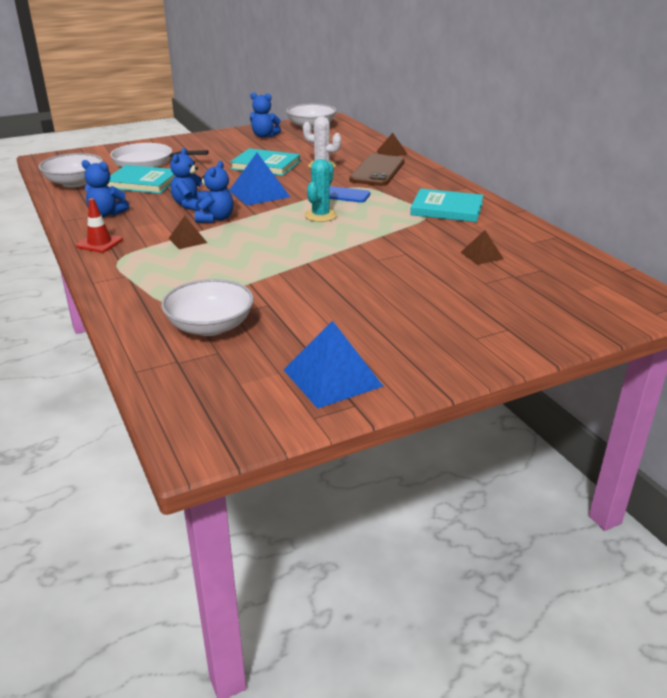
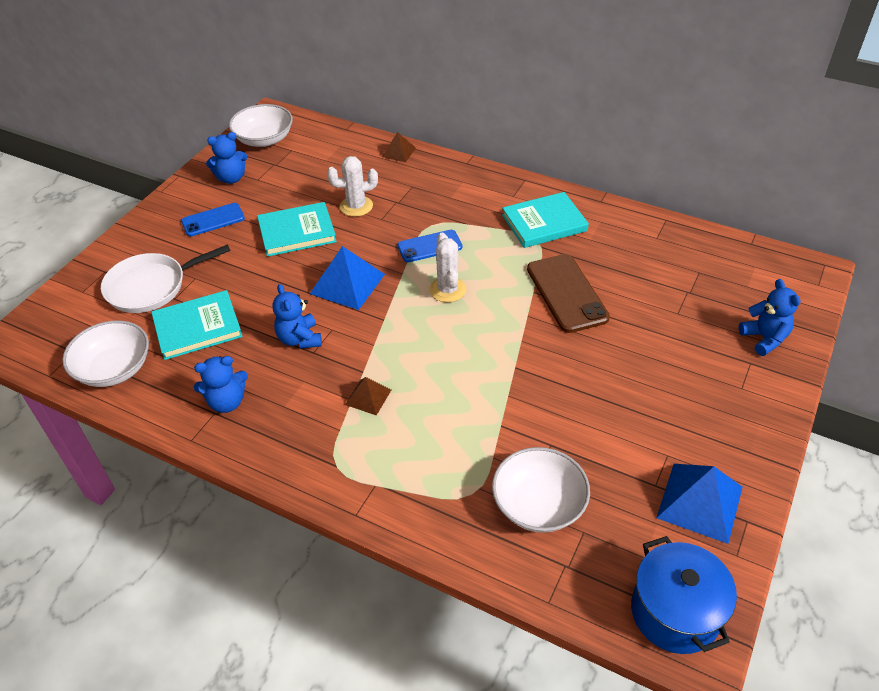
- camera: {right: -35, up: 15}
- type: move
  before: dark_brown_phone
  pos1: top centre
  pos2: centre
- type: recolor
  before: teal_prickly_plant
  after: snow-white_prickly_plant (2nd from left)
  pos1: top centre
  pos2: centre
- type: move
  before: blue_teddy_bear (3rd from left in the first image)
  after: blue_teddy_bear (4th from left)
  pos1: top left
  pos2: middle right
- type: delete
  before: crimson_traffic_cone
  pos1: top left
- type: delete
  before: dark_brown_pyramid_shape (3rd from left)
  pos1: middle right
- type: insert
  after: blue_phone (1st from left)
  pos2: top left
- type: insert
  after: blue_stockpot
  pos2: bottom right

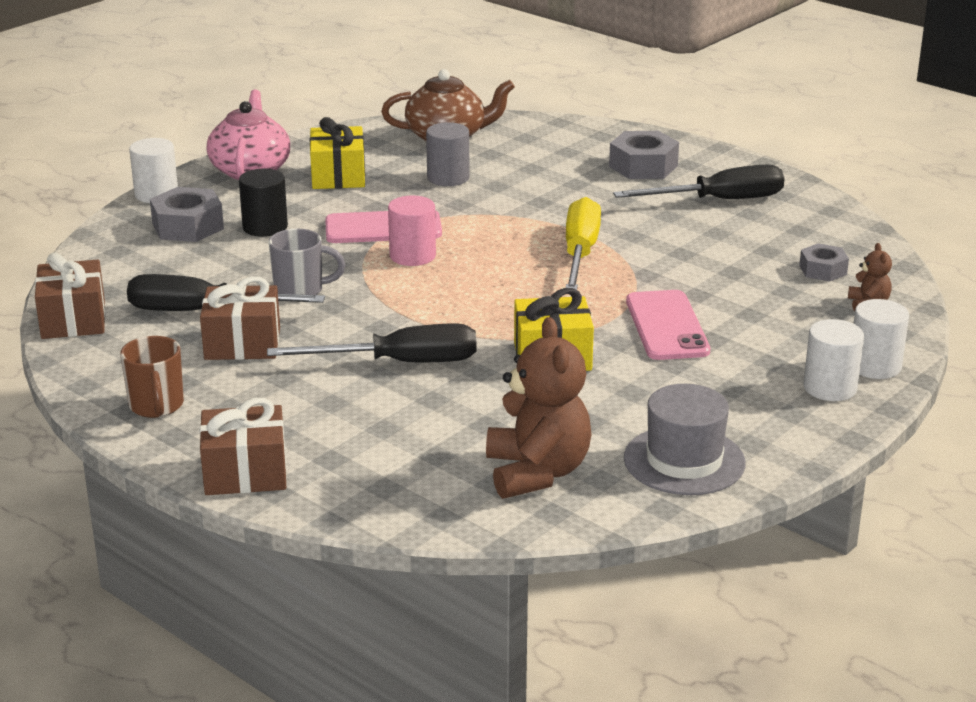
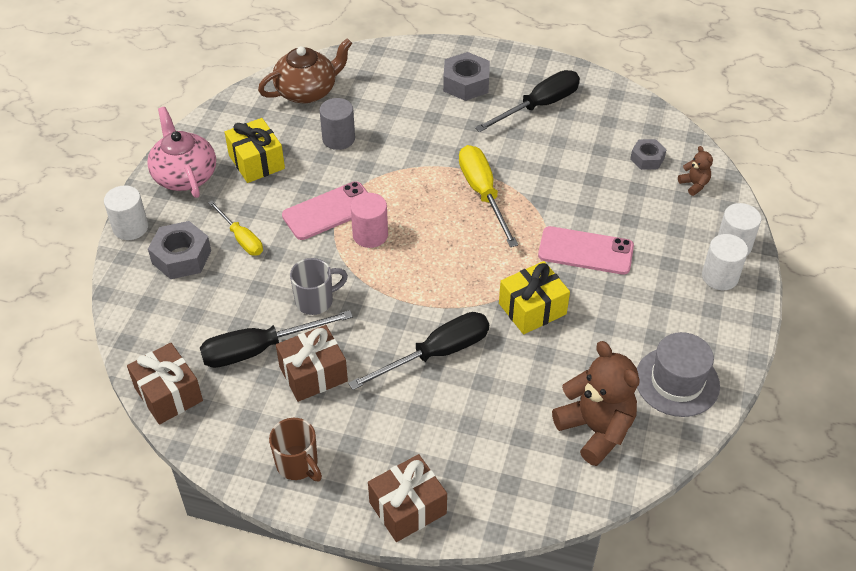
- camera: {right: -25, up: 20}
- type: replace
  before: ebony_solid_cylinder
  after: bright_yellow_hand_screwdriver (1st from left)
  pos1: top left
  pos2: middle left
- type: rotate
  before: pink_phone (2nd from left)
  pos1: middle right
  pos2: middle right
  turn: -45

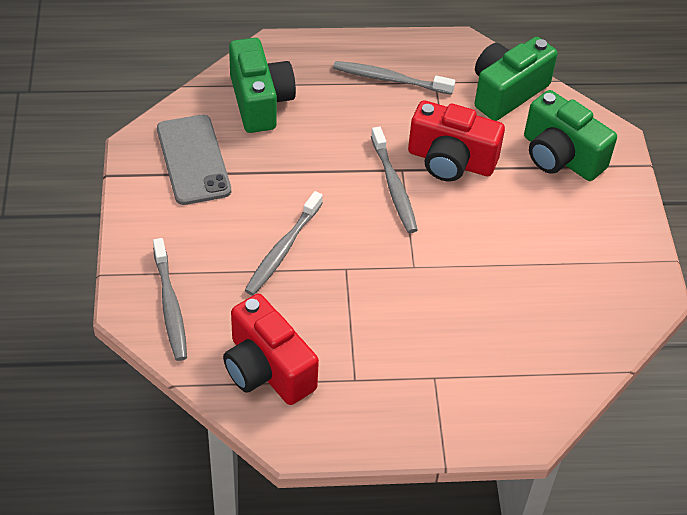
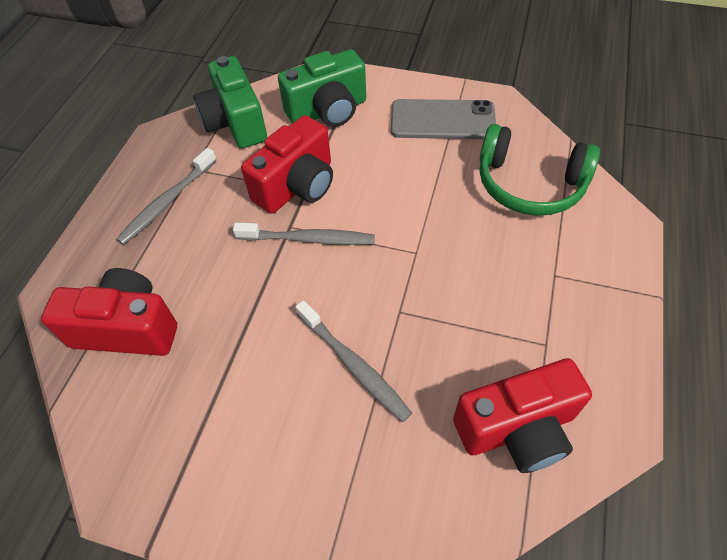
- camera: {right: -65, up: 5}
- type: recolor
  before: emerald_camera (1st from left)
  after: crimson_camera (1st from left)
  pos1: top centre
  pos2: middle left
- type: move
  before: grey_phone
  pos1: top left
  pos2: top centre
- type: delete
  before: grey_tooth_brush (1st from left)
  pos1: middle left
- type: insert
  after: emerald_headset
  pos2: top right

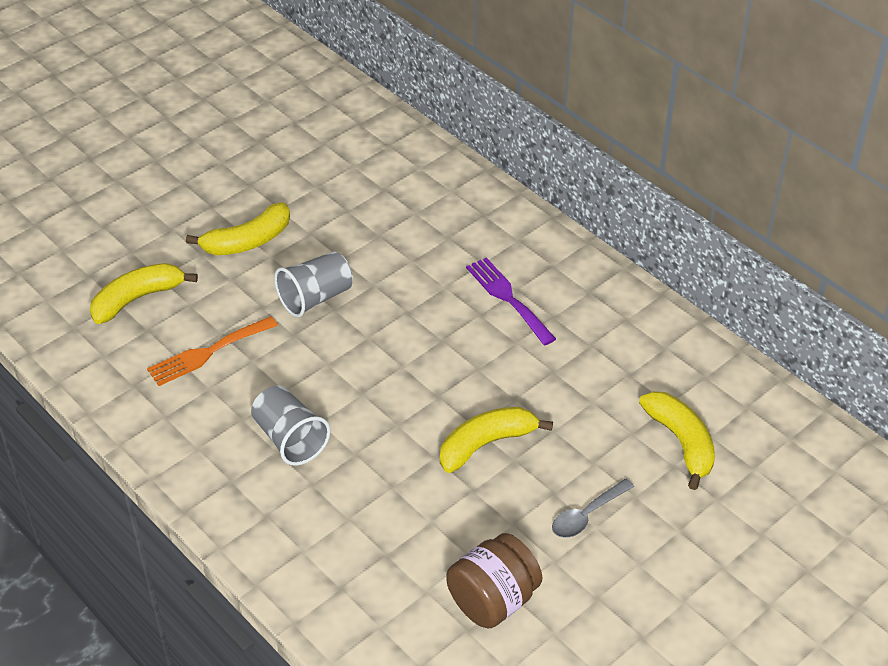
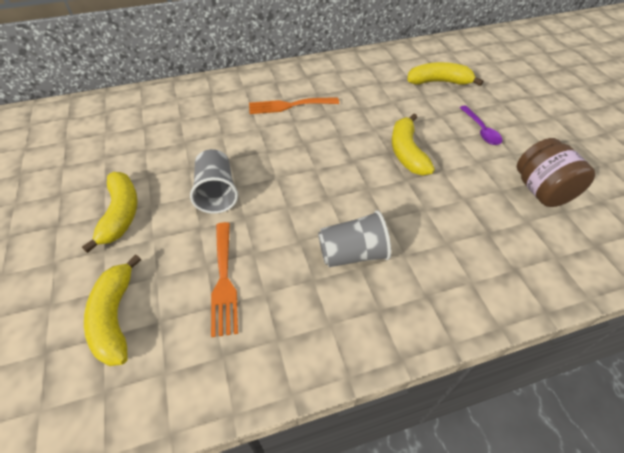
- camera: {right: -65, up: 5}
- type: recolor
  before: purple_dinner_fork
  after: orange-coloured_dinner_fork (2nd from left)
  pos1: centre
  pos2: top centre
- type: recolor
  before: grey_spoon
  after: purple_spoon
  pos1: bottom right
  pos2: top right

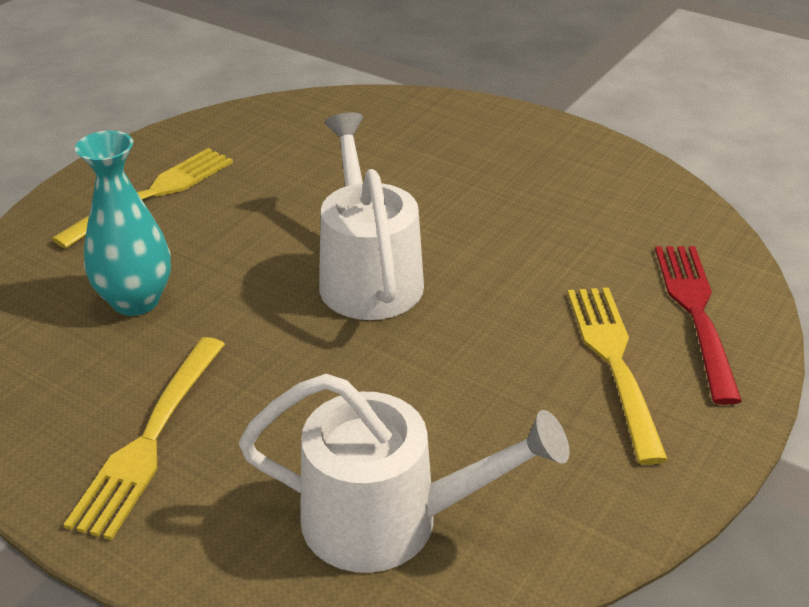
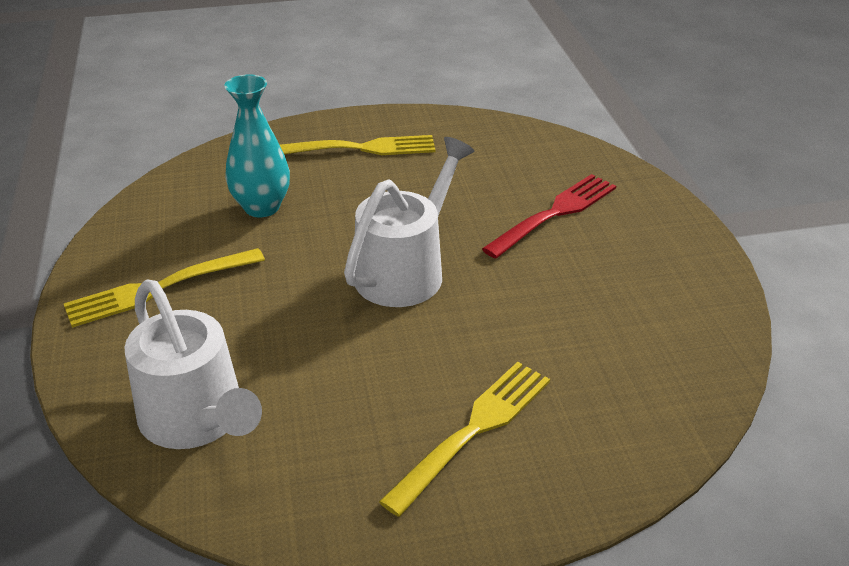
- camera: {right: 45, up: 0}
- type: move
  before: crimson_dinner_fork
  pos1: middle right
  pos2: centre

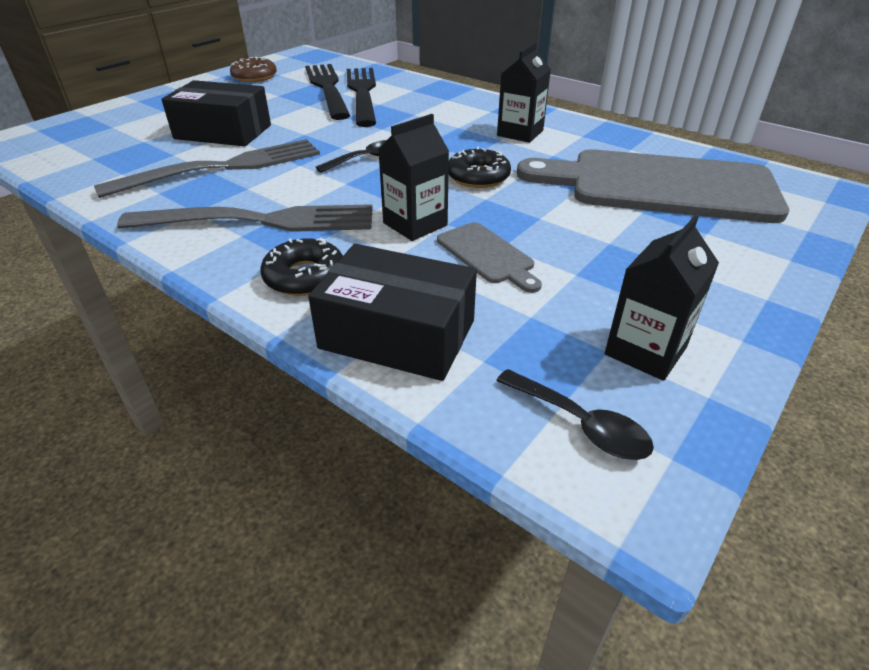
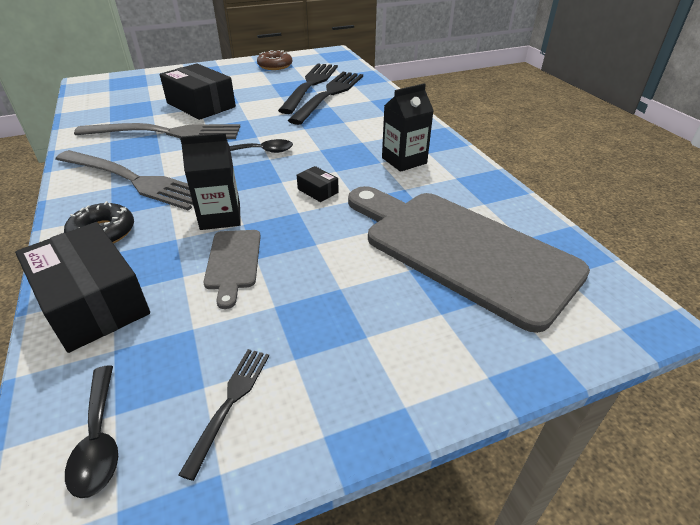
- camera: {right: 30, up: 0}
- type: replace
  before: ebony_donut (2nd from left)
  after: ebony_package (3rd from left)
  pos1: top centre
  pos2: centre
- type: replace
  before: ebony_juice_carton (3rd from left)
  after: ebony_dinner_fork (1st from left)
  pos1: middle right
  pos2: bottom left

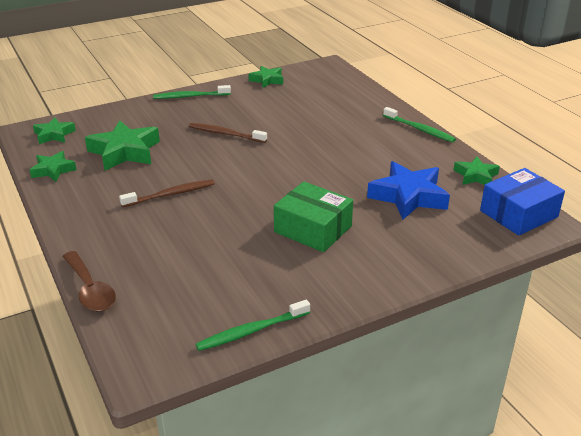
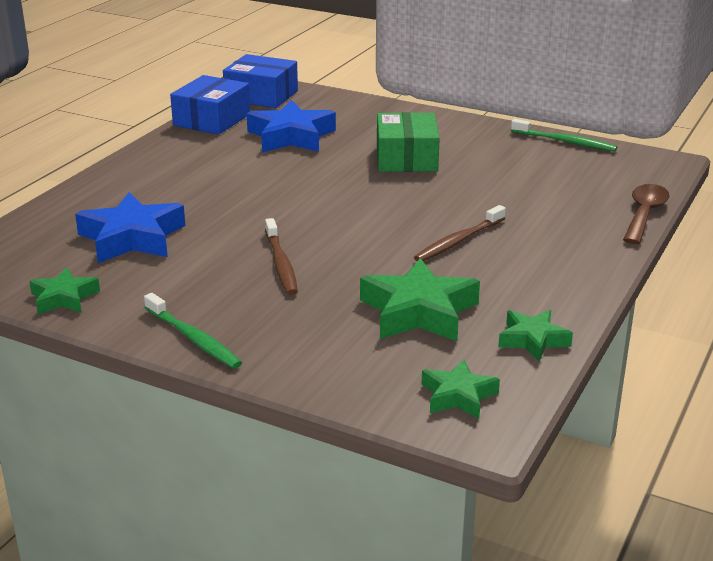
- camera: {right: -125, up: -5}
- type: delete
  before: emerald_tooth_brush (3rd from left)
  pos1: top right
- type: replace
  before: emerald_five-pointed_star (5th from left)
  after: blue_package (1st from left)
  pos1: middle right
  pos2: top left
- type: rotate
  before: dark_brown_tooth_brush (1st from left in the first image)
  pos1: middle left
  pos2: centre
  turn: -75
- type: insert
  after: blue_five-pointed_star (1st from left)
  pos2: middle left

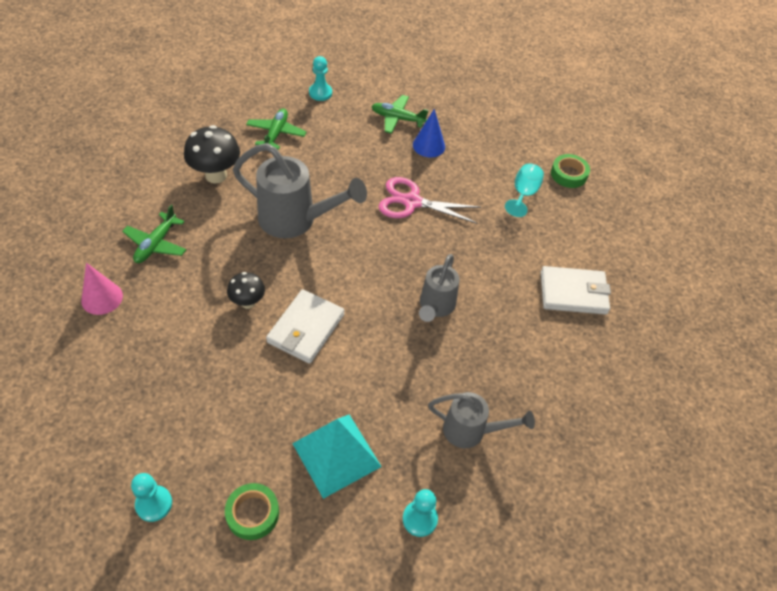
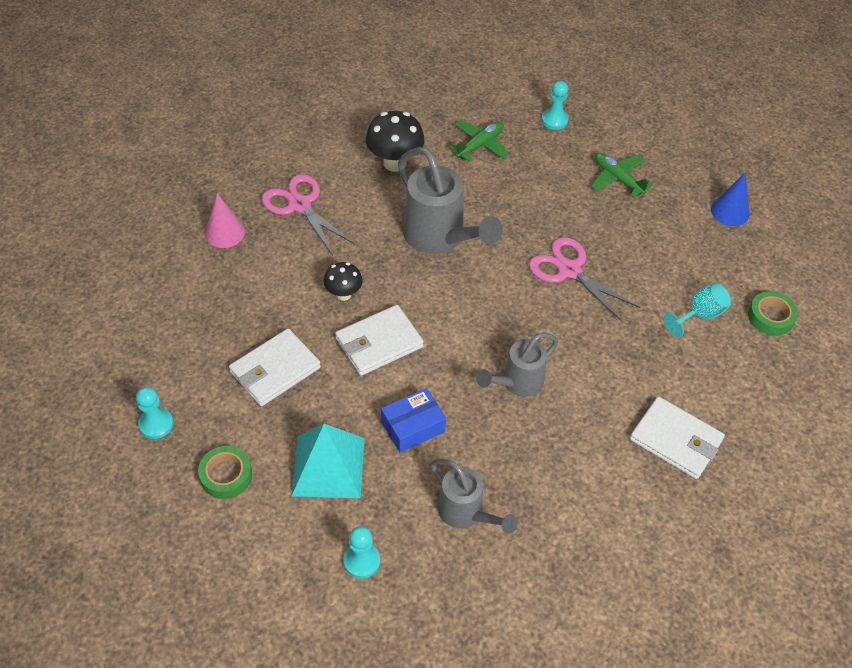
- camera: {right: 35, up: 0}
- type: move
  before: blue_solid_cone
  pos1: top centre
  pos2: top right
- type: replace
  before: emerald_aeroplane (1st from left)
  after: pink_scissors (1st from left)
  pos1: middle left
  pos2: top centre
- type: insert
  after: snow-white_billfold (1st from left)
  pos2: middle left
- type: insert
  after: blue_package
  pos2: centre

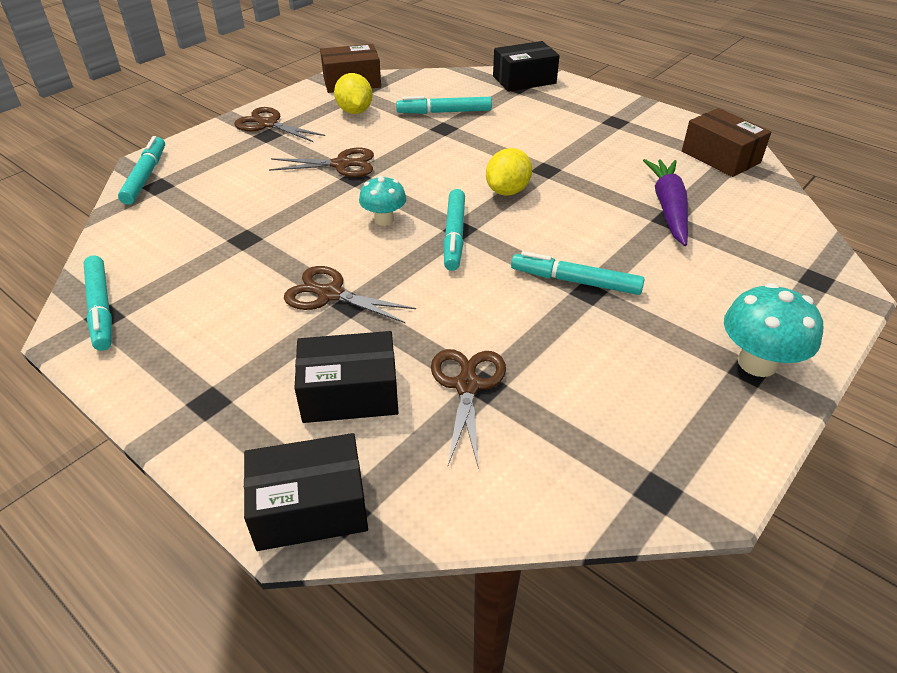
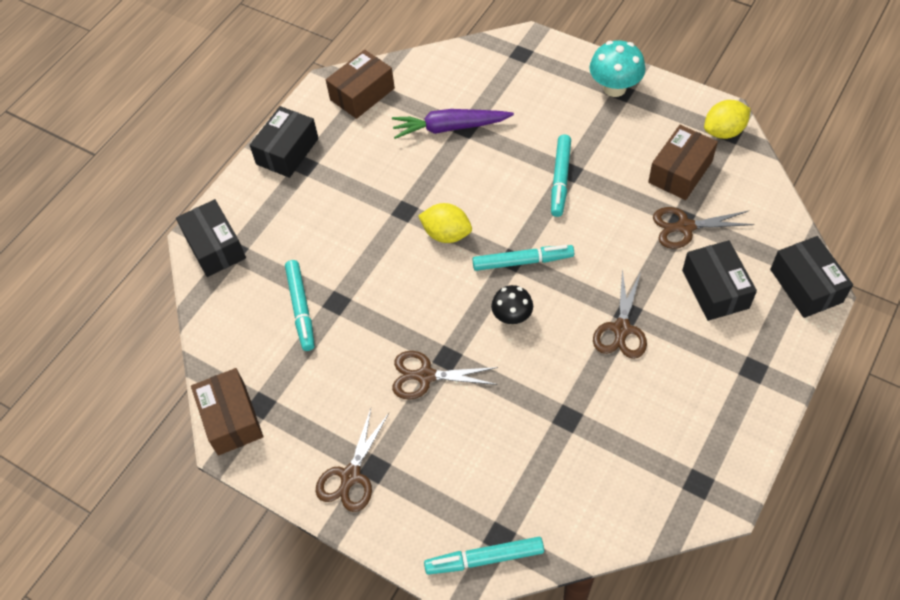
- camera: {right: -95, up: 15}
- type: move
  before: bright_yellow_citrus_fruit (1st from left in the first image)
  after: bright_yellow_citrus_fruit (2nd from left)
  pos1: top centre
  pos2: top right
- type: rotate
  before: dark_brown_scissors (2nd from left)
  pos1: top centre
  pos2: centre
  turn: -75
- type: recolor
  before: teal_fungus (1st from left)
  after: ebony_fungus
  pos1: top centre
  pos2: centre
- type: delete
  before: teal_marker (1st from left)
  pos1: middle left
- type: insert
  after: ebony_package (2nd from left)
  pos2: top left
- type: insert
  after: dark_brown_package (3rd from left)
  pos2: top right

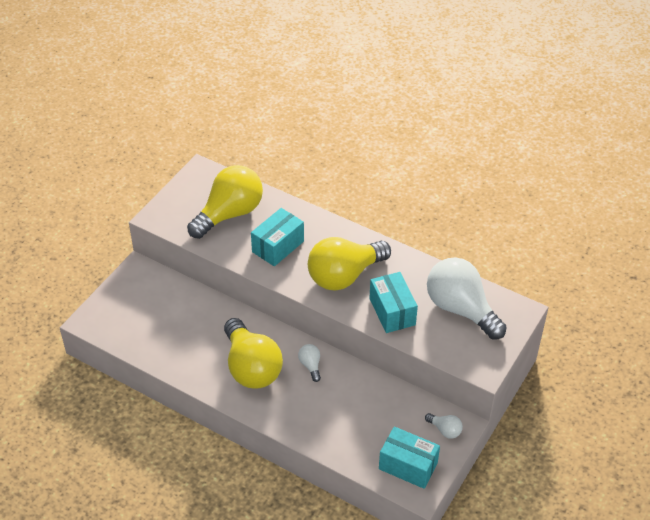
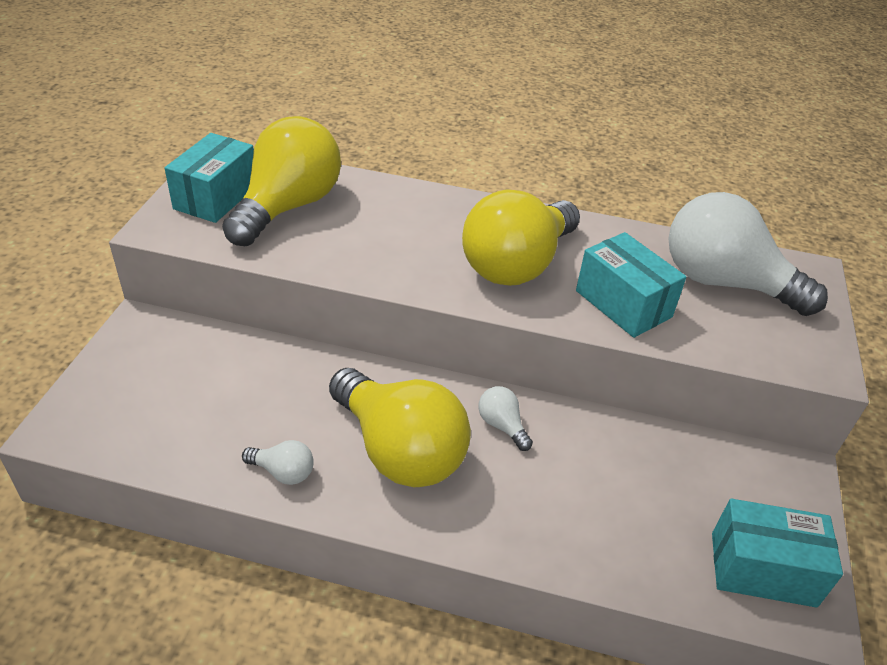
- camera: {right: -20, up: -5}
- type: move
  before: teal_package (1st from left)
  pos1: centre
  pos2: top left
- type: move
  before: snow-white_bulb (2nd from left in the first image)
  after: snow-white_bulb (1st from left)
  pos1: bottom right
  pos2: bottom left

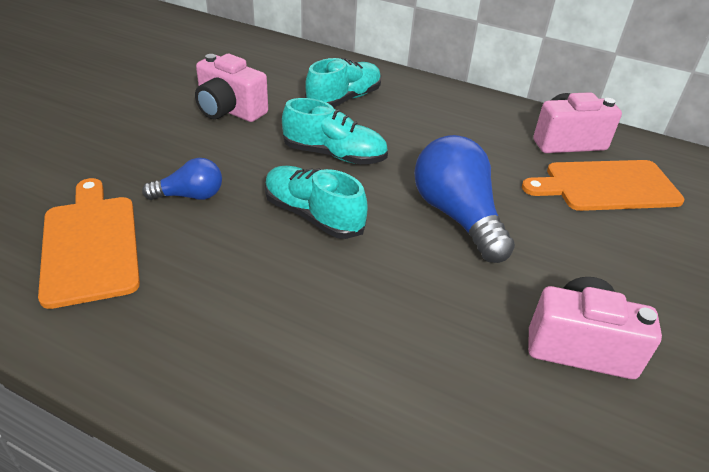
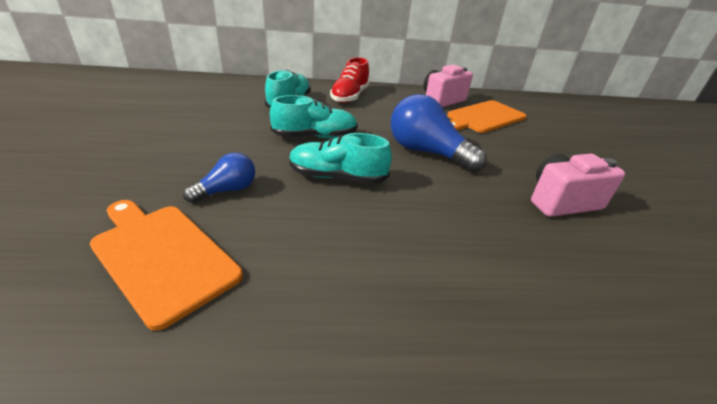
- camera: {right: -30, up: -5}
- type: delete
  before: pink_camera (1st from left)
  pos1: top left
- type: insert
  after: crimson_shoe
  pos2: top centre

